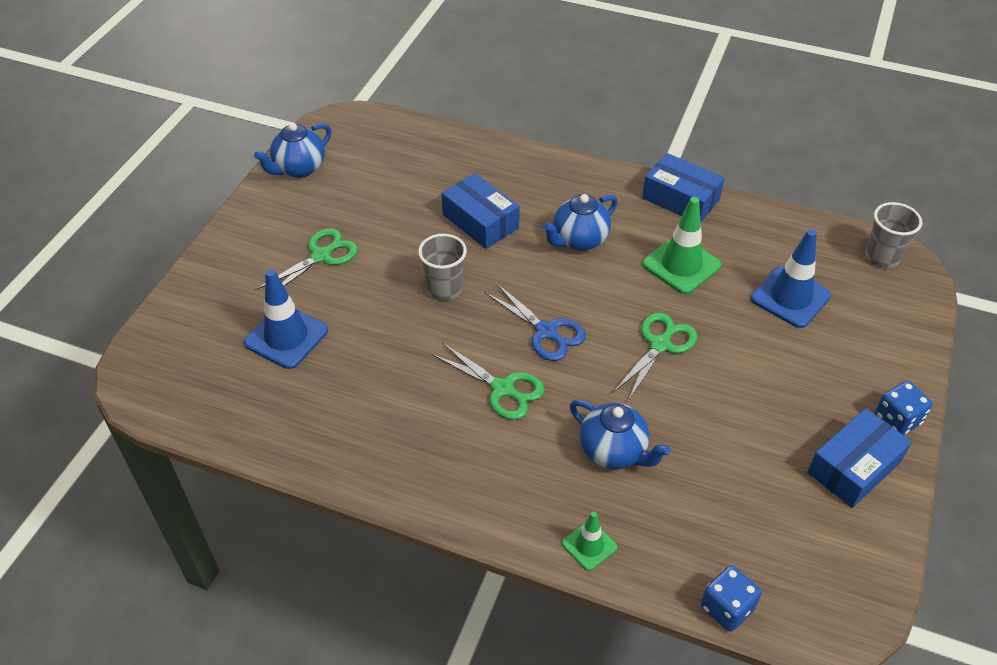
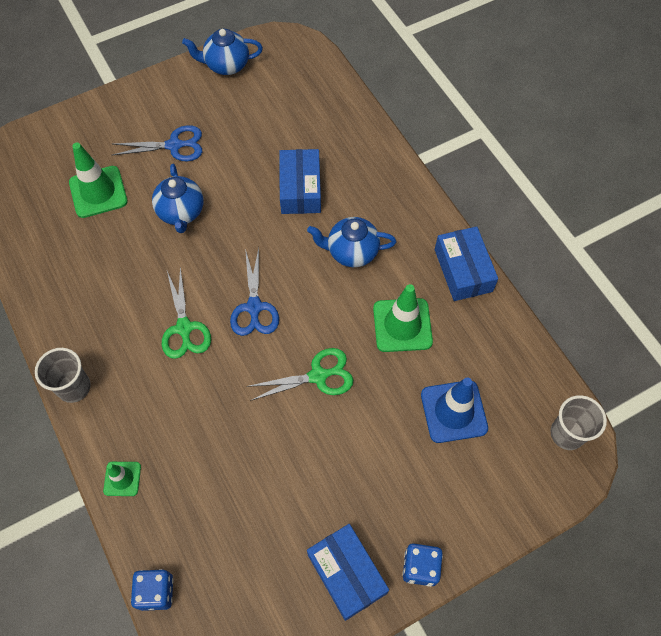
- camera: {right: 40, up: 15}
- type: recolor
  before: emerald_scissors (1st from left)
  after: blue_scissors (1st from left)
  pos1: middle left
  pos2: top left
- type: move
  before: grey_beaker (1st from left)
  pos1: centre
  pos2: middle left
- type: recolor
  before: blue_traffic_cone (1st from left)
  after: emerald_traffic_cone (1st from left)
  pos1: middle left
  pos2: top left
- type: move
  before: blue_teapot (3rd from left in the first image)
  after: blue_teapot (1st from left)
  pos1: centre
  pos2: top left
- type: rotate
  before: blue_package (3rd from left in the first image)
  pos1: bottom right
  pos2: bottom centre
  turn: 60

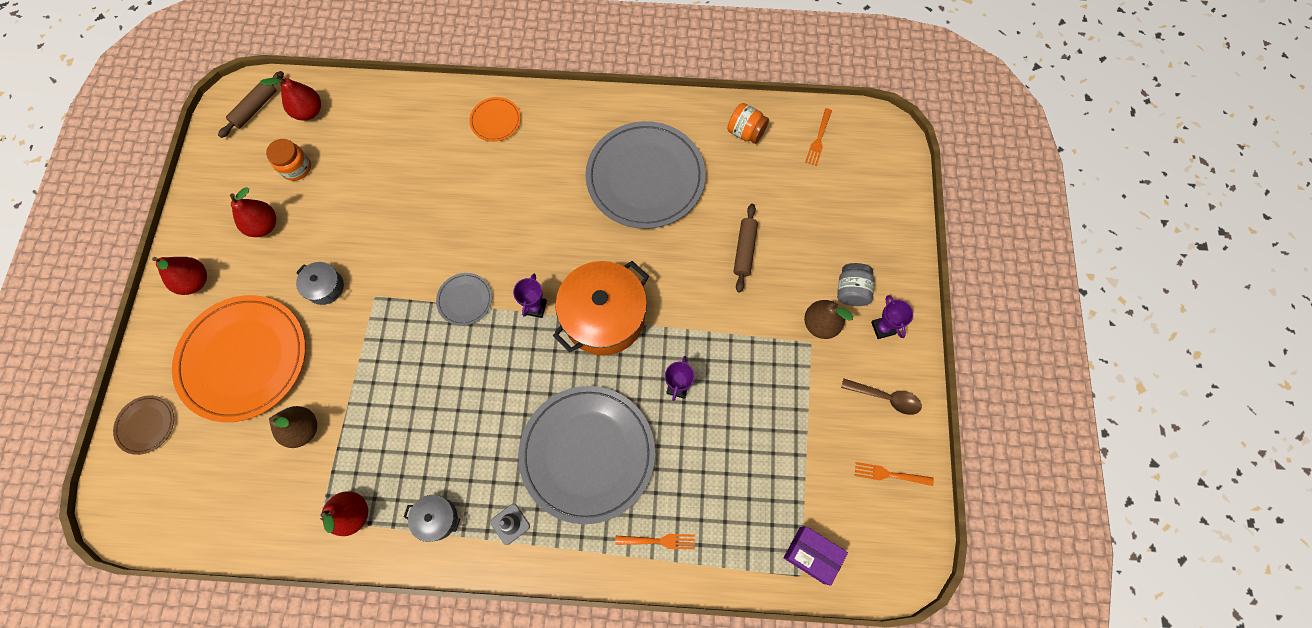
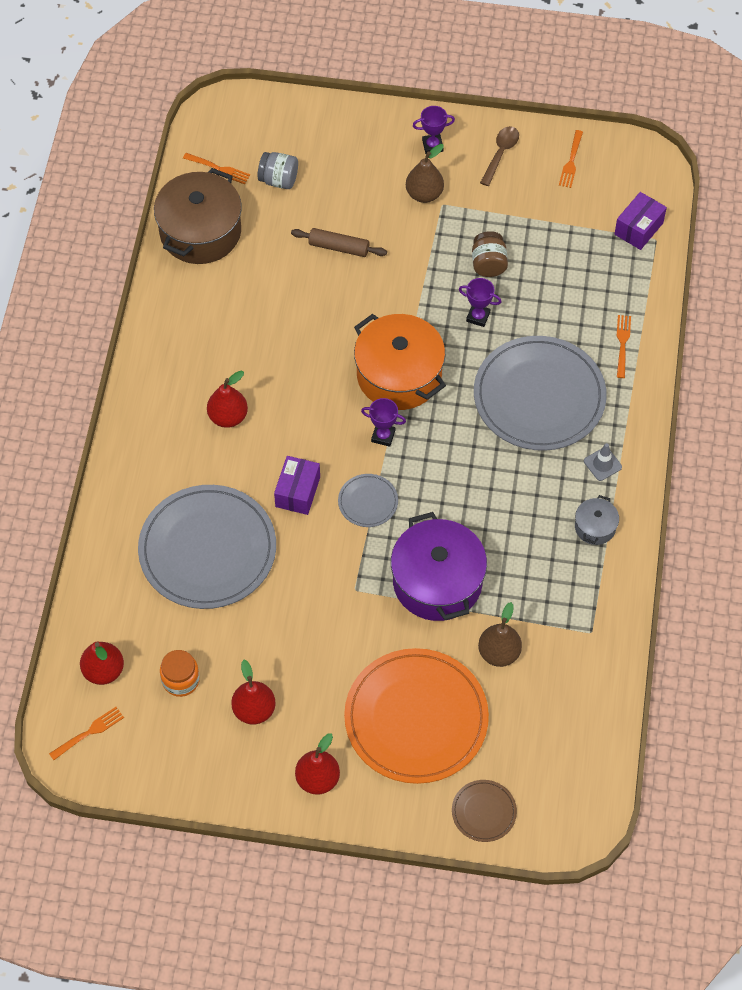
- camera: {right: -85, up: -10}
- type: replace
  before: dark_brown_dough_roller (1st from left)
  after: orange-coloured_dinner_fork (1st from left)
  pos1: top left
  pos2: bottom left
- type: delete
  before: orange-coloured_dinner_plate (2nd from left)
  pos1: top centre
- type: replace
  before: orange-coloured_jam_jar (2nd from left)
  after: dark_brown_stockpot
  pos1: top centre
  pos2: top left
- type: move
  before: grey_dinner_plate (3rd from left in the first image)
  after: grey_dinner_plate (1st from left)
  pos1: top centre
  pos2: middle left
- type: delete
  before: grey_stockpot (1st from left)
  pos1: middle left
- type: move
  before: grey_jam_jar
  pos1: centre
  pos2: top centre
- type: move
  before: crimson_pear_fruit (4th from left in the first image)
  after: crimson_pear_fruit (2nd from left)
  pos1: bottom left
  pos2: middle left
- type: insert
  after: dark_brown_jam_jar
  pos2: top centre
- type: insert
  after: purple_package (1st from left)
  pos2: centre
- type: insert
  after: purple_stockpot
  pos2: centre

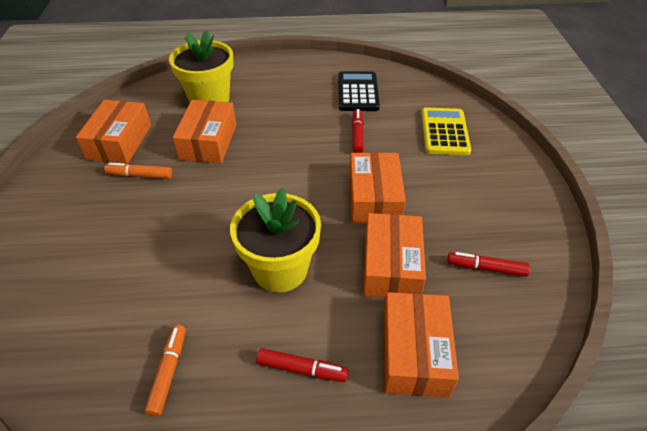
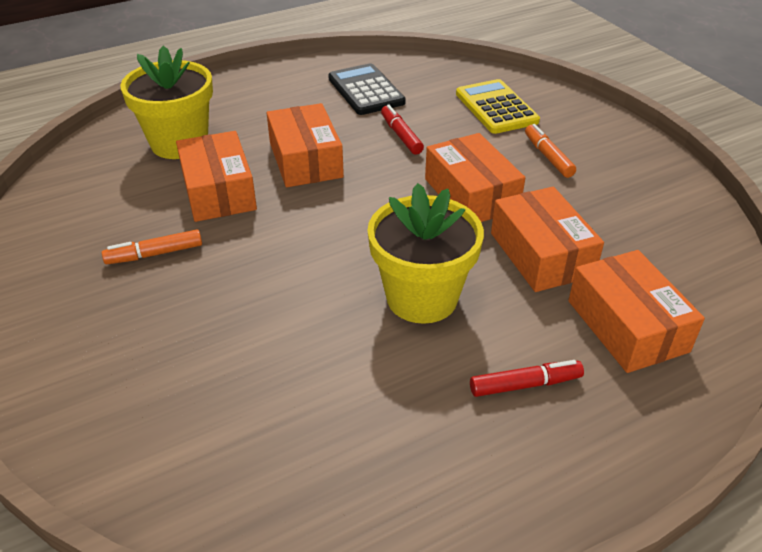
- camera: {right: -25, up: -5}
- type: move
  before: orange-coloured_package (1st from left in the first image)
  after: orange-coloured_package (2nd from left)
  pos1: top left
  pos2: top centre
- type: delete
  before: crimson_marker (3rd from left)
  pos1: middle right
- type: move
  before: orange-coloured_marker (2nd from left)
  pos1: bottom left
  pos2: top right

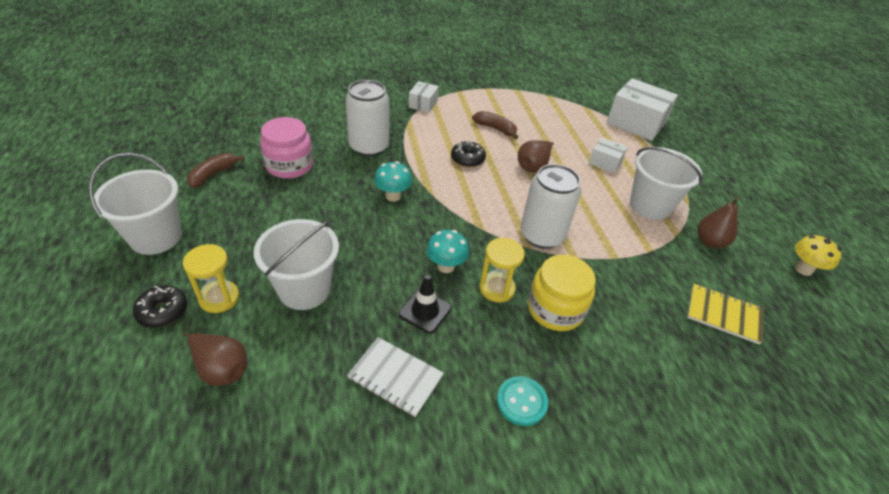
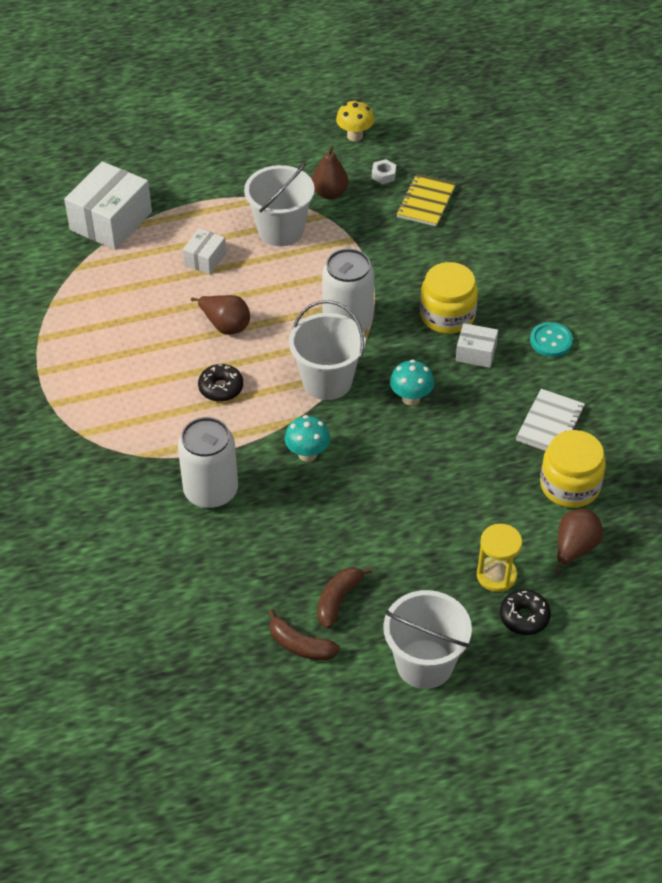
- camera: {right: -90, up: 5}
- type: move
  before: snow-white_package (1st from left in the first image)
  after: snow-white_package (3rd from left)
  pos1: top centre
  pos2: middle right
- type: move
  before: dark_brown_toy_banana (2nd from left)
  pos1: top centre
  pos2: bottom centre
- type: delete
  before: pink_jam_jar
  pos1: top left
- type: move
  before: snow-white_pail (2nd from left)
  pos1: middle left
  pos2: centre
- type: delete
  before: bright_yellow_sand_timer (2nd from left)
  pos1: centre
- type: delete
  before: ebony_traffic_cone
  pos1: centre
- type: insert
  after: snow-white_hex_nut
  pos2: top centre
- type: insert
  after: bright_yellow_jam_jar (2nd from left)
  pos2: middle right

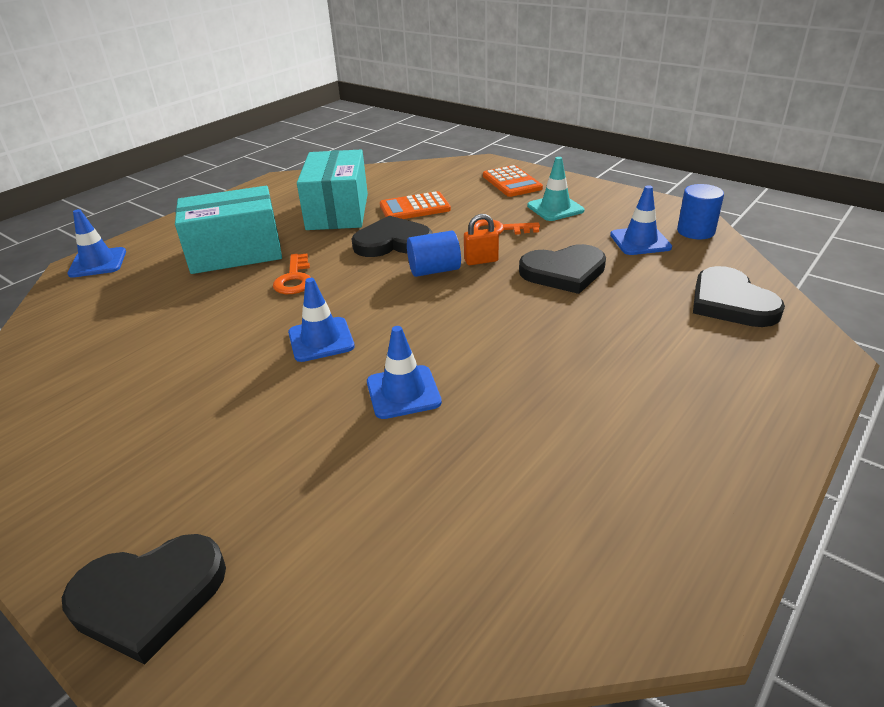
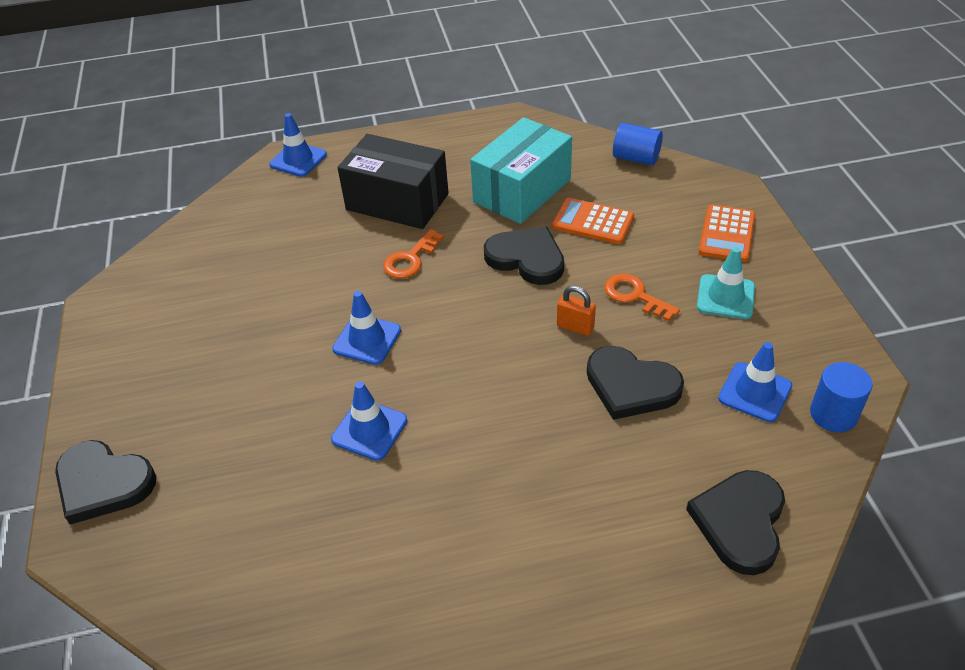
- camera: {right: 40, up: 10}
- type: recolor
  before: teal_package (1st from left)
  after: ebony_package
  pos1: top left
  pos2: top centre
- type: move
  before: blue_solid_cylinder (1st from left)
  pos1: centre
  pos2: top centre

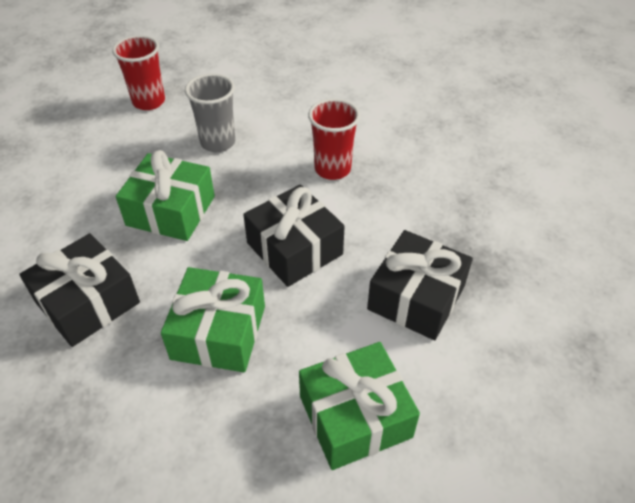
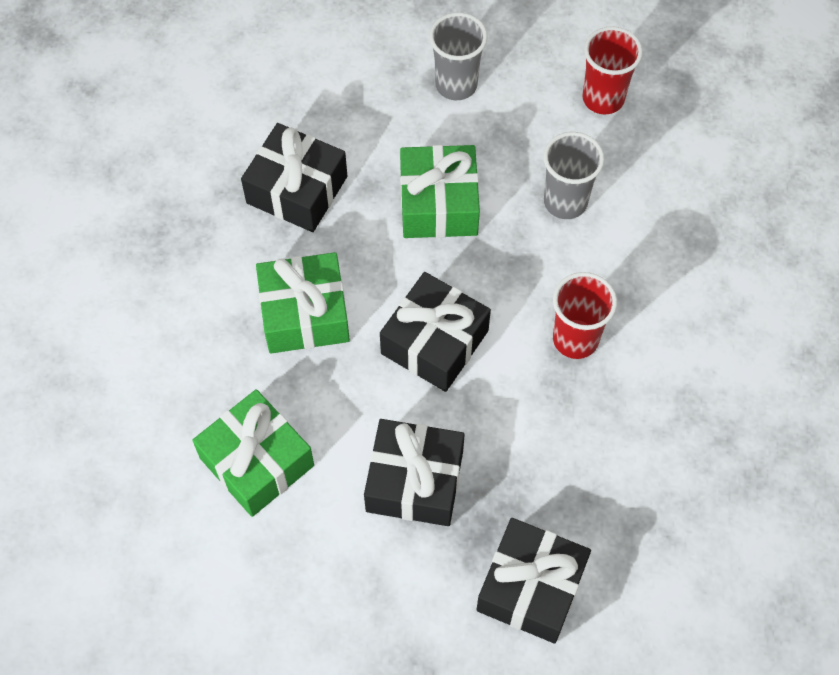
- camera: {right: 70, up: 15}
- type: insert
  after: grey_beaker (1st from left)
  pos2: top centre
- type: insert
  after: ebony_wrapped_gift (4th from left)
  pos2: bottom centre

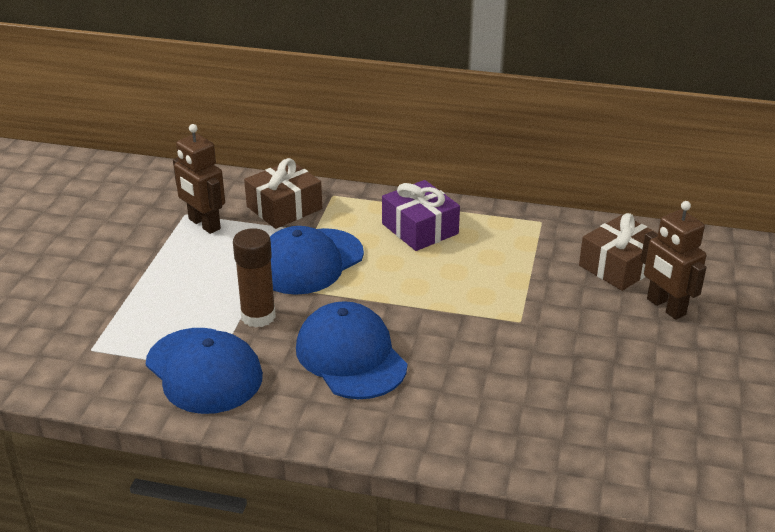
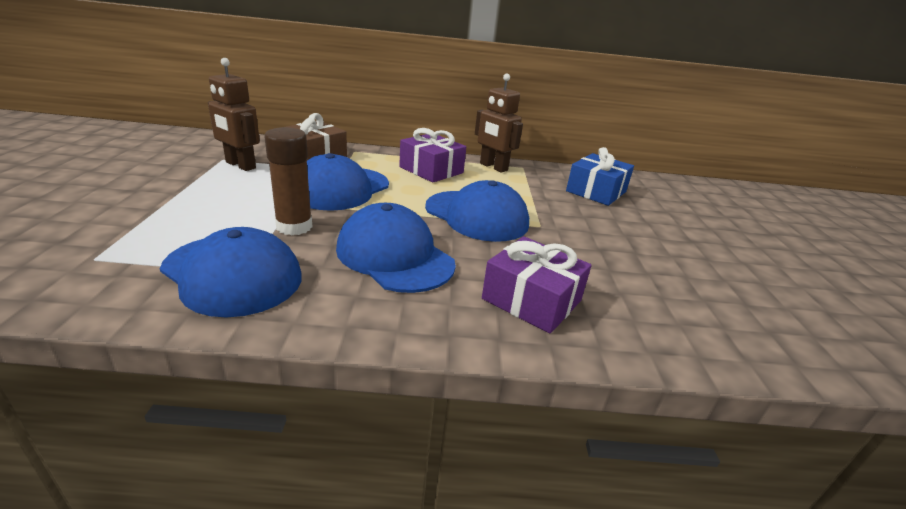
- camera: {right: -15, up: -5}
- type: move
  before: dark_brown_robot (2nd from left)
  pos1: middle right
  pos2: top centre
- type: recolor
  before: dark_brown_wrapped_gift (2nd from left)
  after: blue_wrapped_gift
  pos1: middle right
  pos2: centre
- type: insert
  after: blue_peaked_cap (4th from left)
  pos2: centre
- type: insert
  after: purple_wrapped_gift (2nd from left)
  pos2: centre

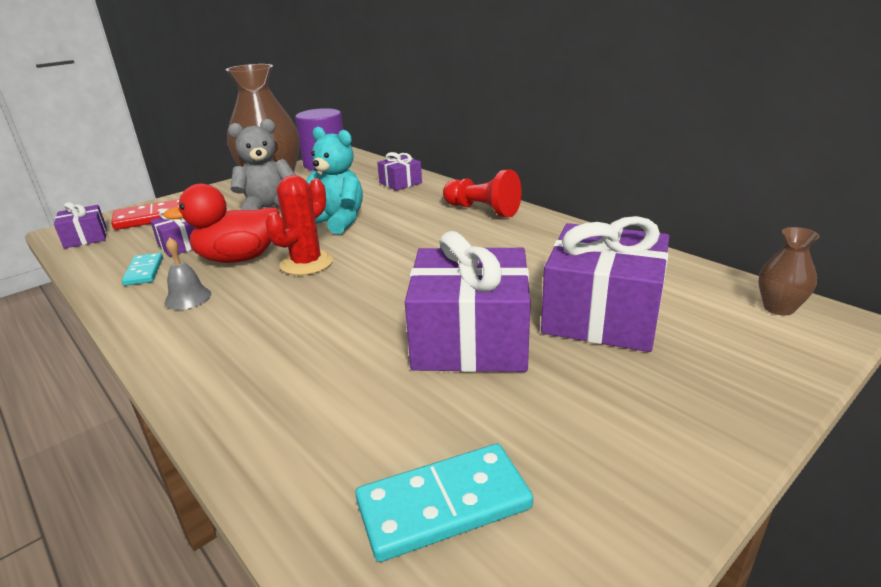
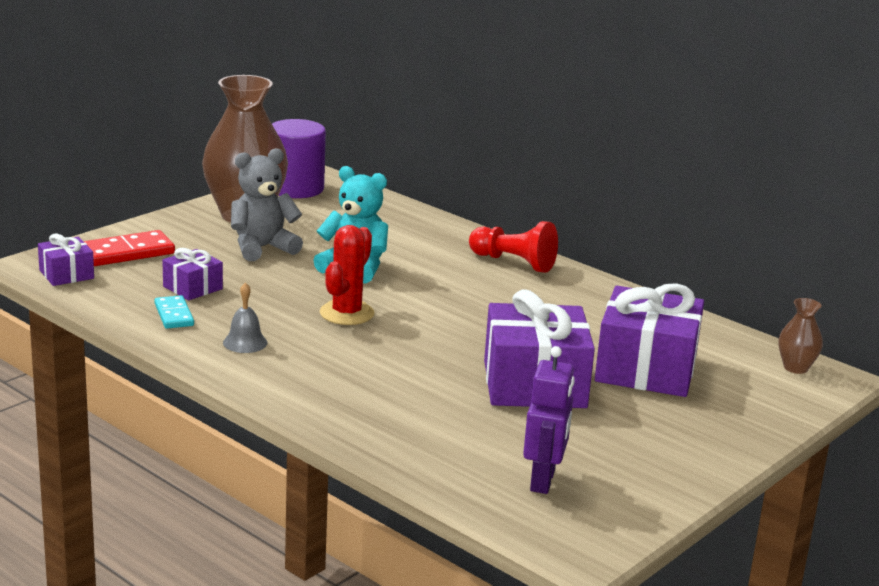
- camera: {right: -10, up: -5}
- type: delete
  before: purple_wrapped_gift (3rd from left)
  pos1: top centre
- type: delete
  before: crimson_rubber_duck
  pos1: middle left
- type: replace
  before: teal_domino_piece (2nd from left)
  after: purple_robot
  pos1: bottom centre
  pos2: bottom centre

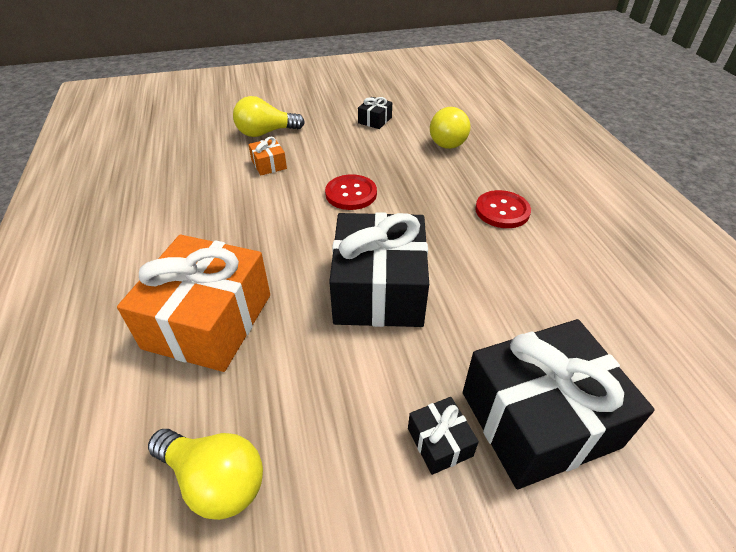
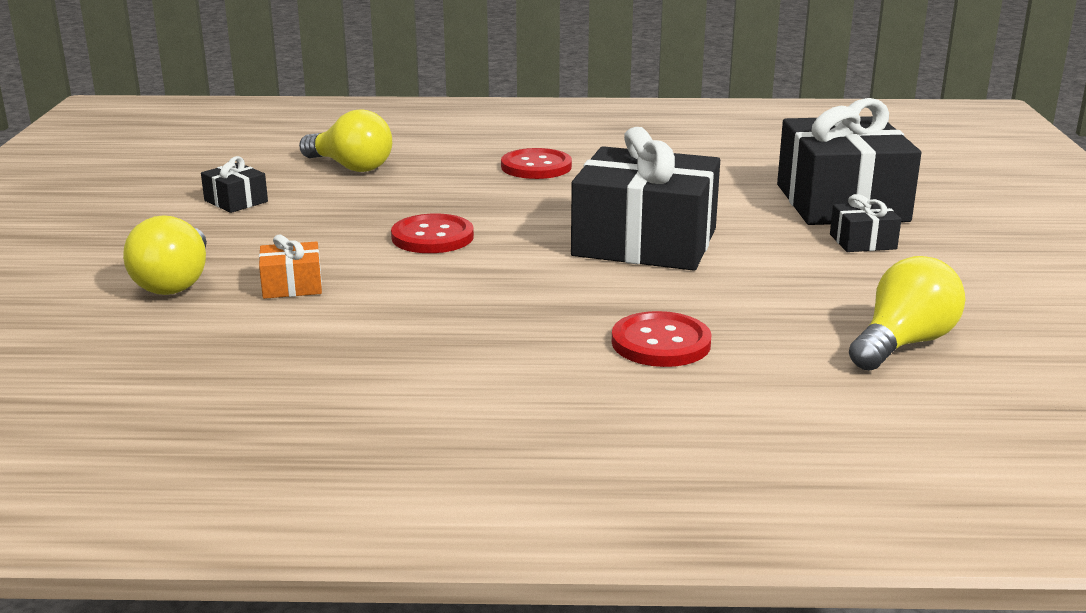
- camera: {right: -75, up: -20}
- type: replace
  before: orange-coloured_wrapped_gift (1st from left)
  after: crimson_sewing_button (3rd from left)
  pos1: middle left
  pos2: centre

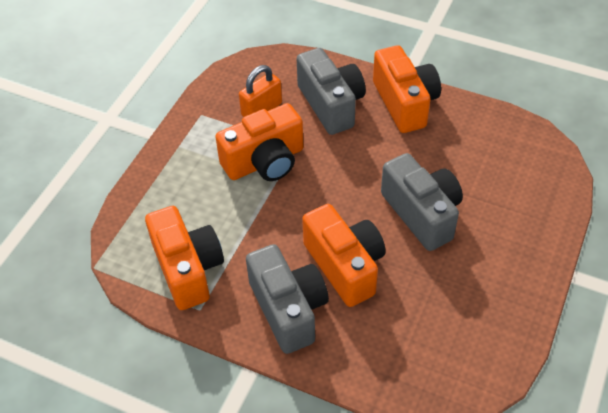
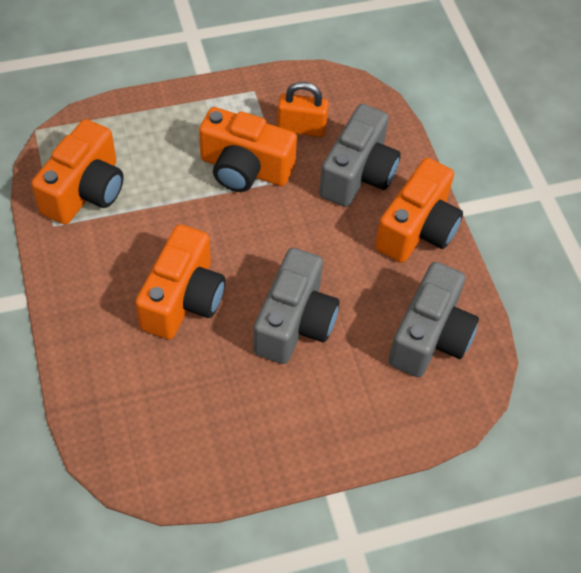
- camera: {right: 45, up: 5}
- type: move
  before: grey_camera (1st from left in the first image)
  after: grey_camera (3rd from left)
  pos1: bottom centre
  pos2: middle right

